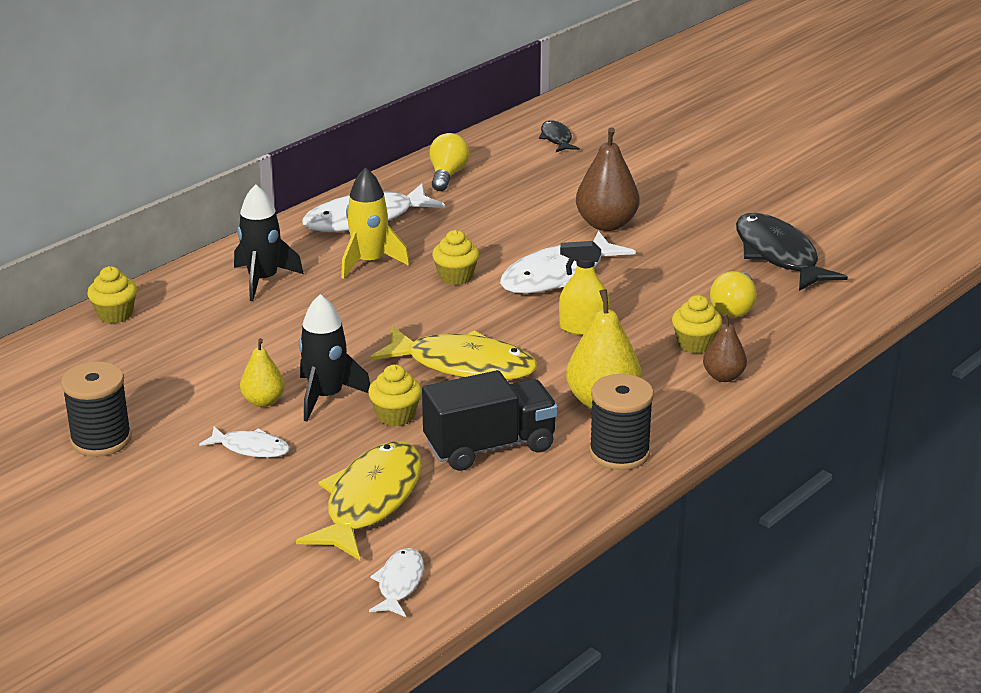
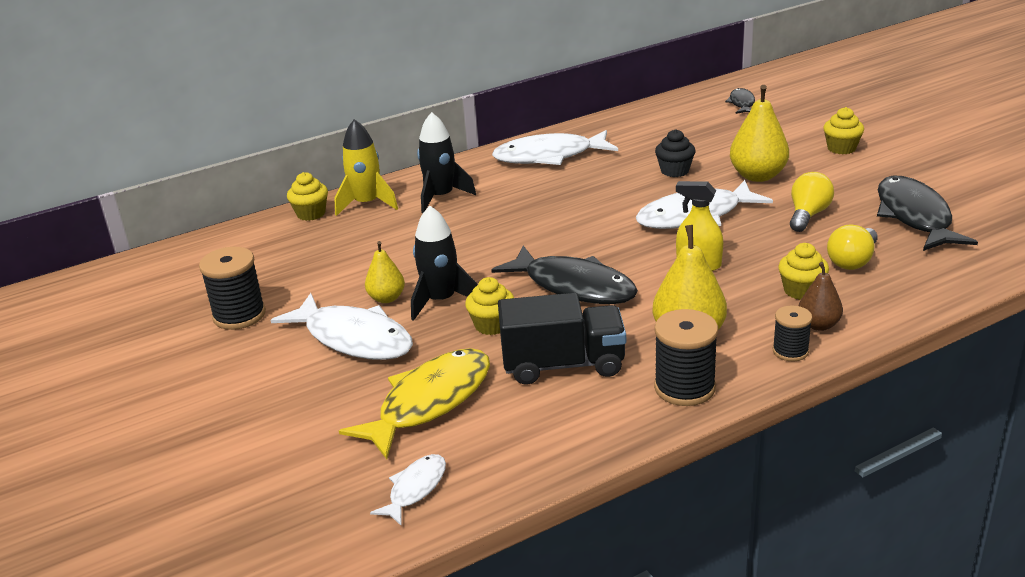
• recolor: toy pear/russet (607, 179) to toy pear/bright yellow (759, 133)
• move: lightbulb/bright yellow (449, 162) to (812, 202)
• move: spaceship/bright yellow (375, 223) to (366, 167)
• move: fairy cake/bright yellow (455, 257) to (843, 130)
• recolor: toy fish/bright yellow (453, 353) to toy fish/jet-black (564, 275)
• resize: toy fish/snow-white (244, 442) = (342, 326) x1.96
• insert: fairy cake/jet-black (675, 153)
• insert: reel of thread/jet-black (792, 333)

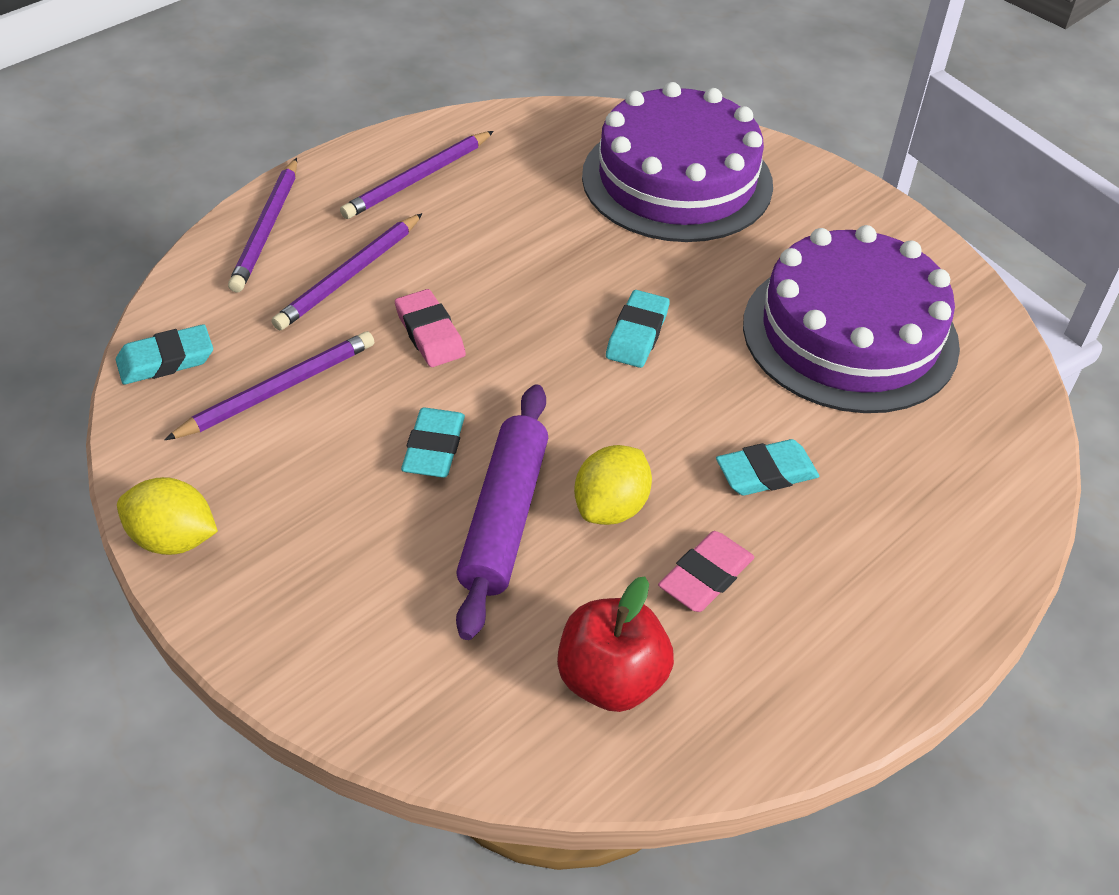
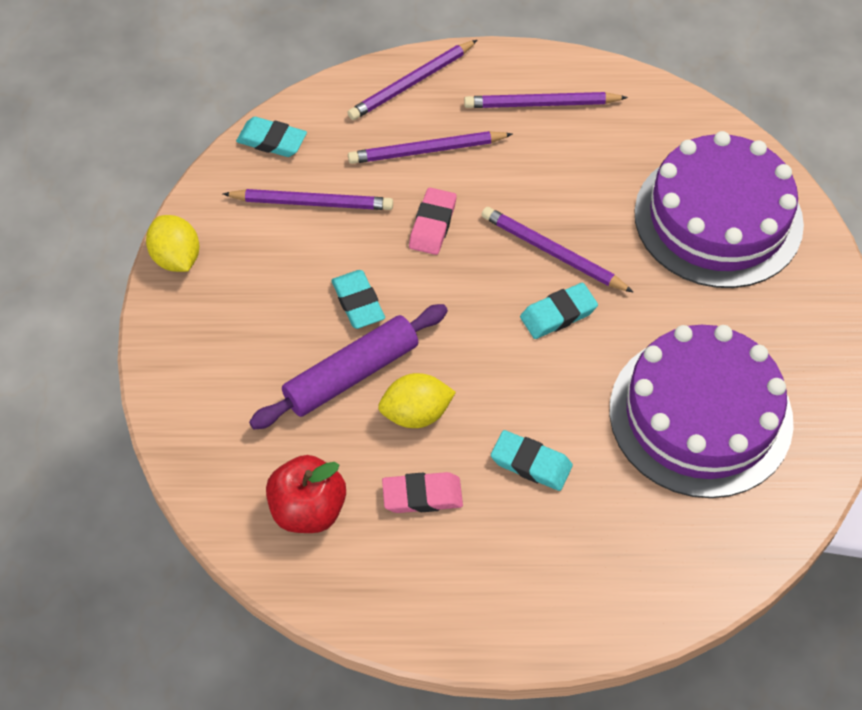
• rotate: eraser/turquoise (433, 443) = (358, 299) 75 degrees counterclockwise
• insert: wooden pencil/royal purple (558, 250)

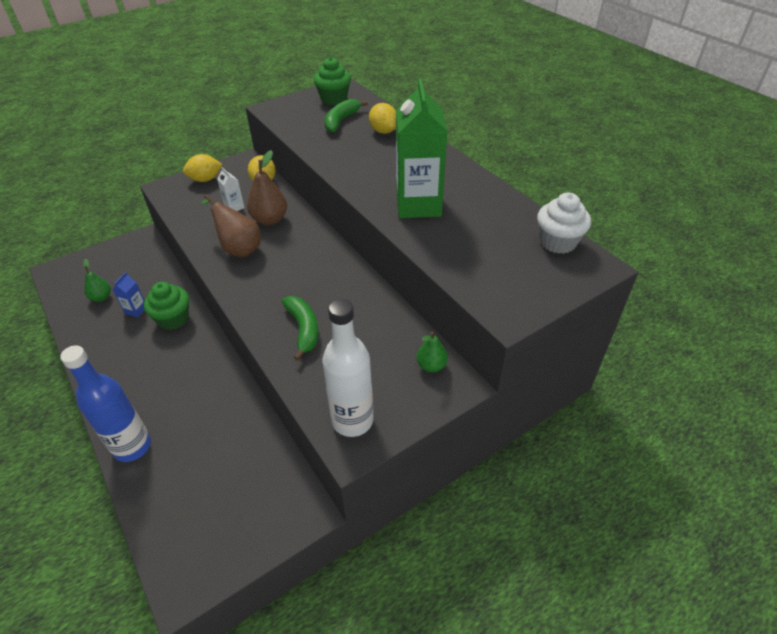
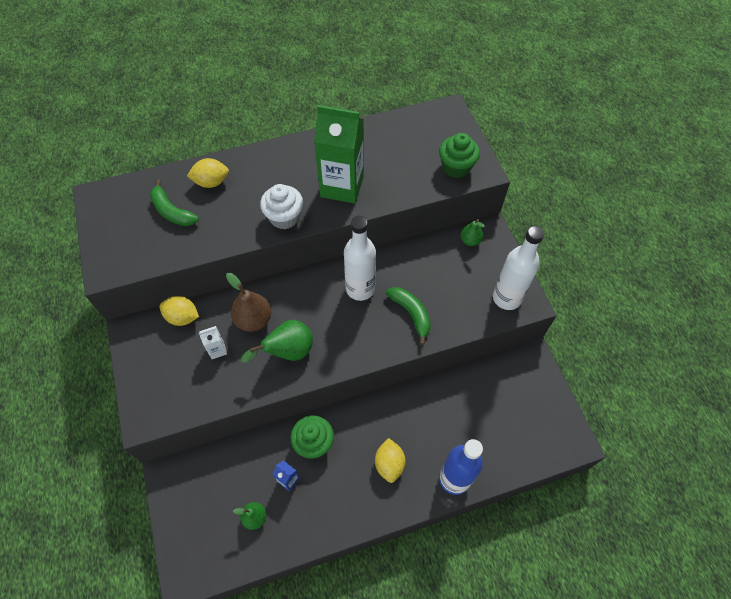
• move: fairy cake/green (332, 81) to (459, 155)
• move: citrus fruit/bright yellow (203, 168) to (390, 460)
• move: fairy cake/snow-white (564, 223) to (281, 206)
• recolor: toy pear/russet (231, 225) to toy pear/green (277, 341)
• rotate: banana fruit/green (300, 328) = (408, 316) 60 degrees clockwise
• insert: bottle/snow-white (360, 258)

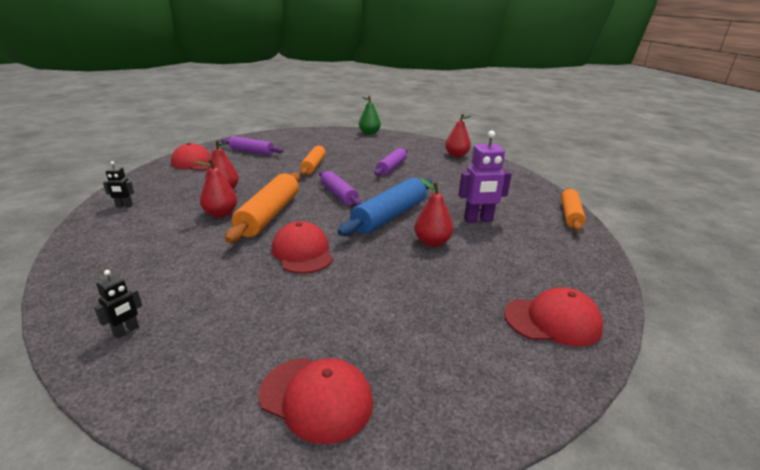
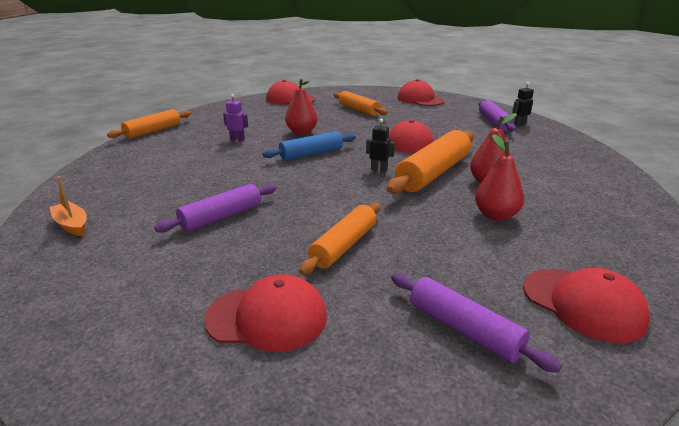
• delete: toy pear/green (370, 115)
• replace: toy pear/crimson (458, 135) to toy boat/orange (68, 206)
• resize: robot figure/royal purple (485, 177) = (235, 117) x0.53
• move: robot figure/jet-black (118, 184) to (380, 145)
• move: dough roller/royal purple (340, 188) to (497, 116)
• resize: dough roller/royal blue (384, 207) = (309, 145) x0.65
• insert: dough roller/orange (361, 103)
• insert: peaked cap/crimson (265, 313)

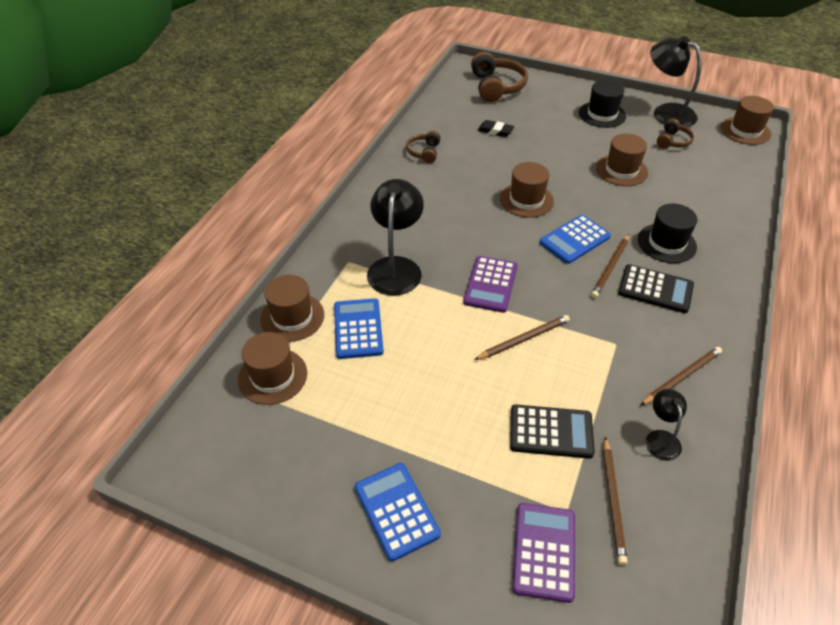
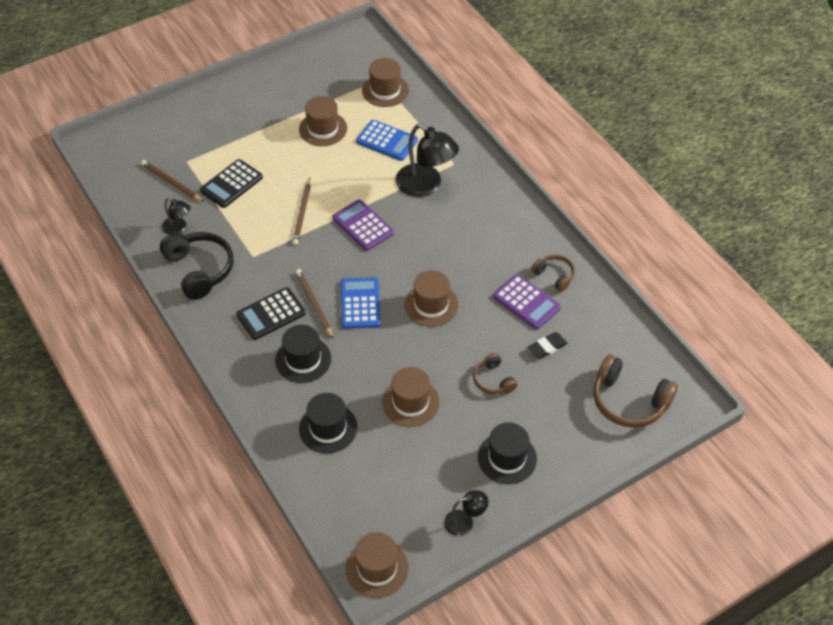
• resize: lamp/jet-black (676, 81) = (466, 513) x0.52
• move: headphones/russet (675, 133) to (495, 373)
• move: tall hat/russet (292, 308) to (323, 121)
• replace: wooden pencil/russet (681, 376) to headphones/jet-black (196, 266)
• delete: pocket calculator/royal blue (397, 512)
• move: pocket calculator/royal purple (543, 553) to (527, 301)
• insert: tall hat/jet-black (328, 423)

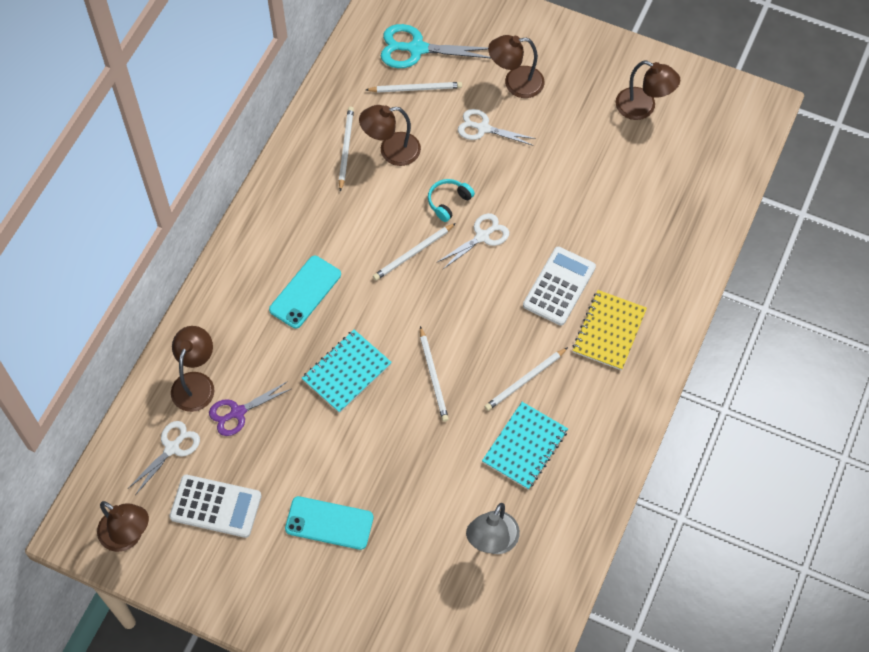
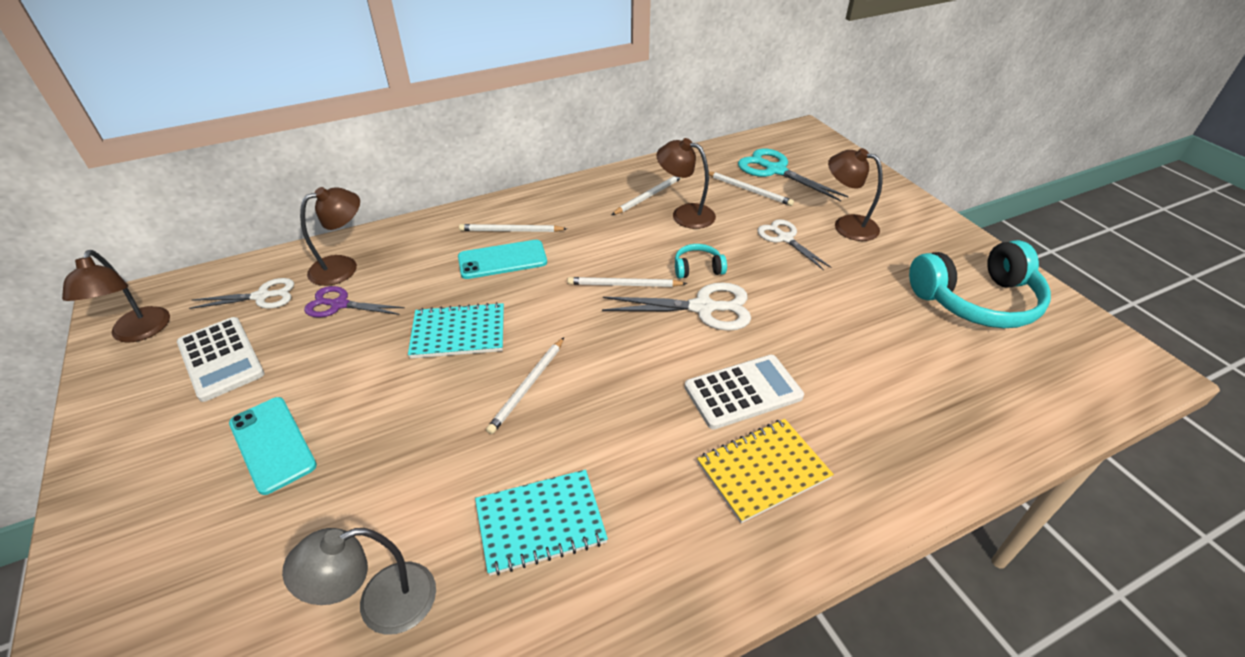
• replace: lamp/russet (647, 90) to headphones/turquoise (980, 284)
• resize: pair of scissors/snow-white (472, 241) = (676, 306) x1.50
• move: wooden pencil/snow-white (526, 379) to (513, 228)

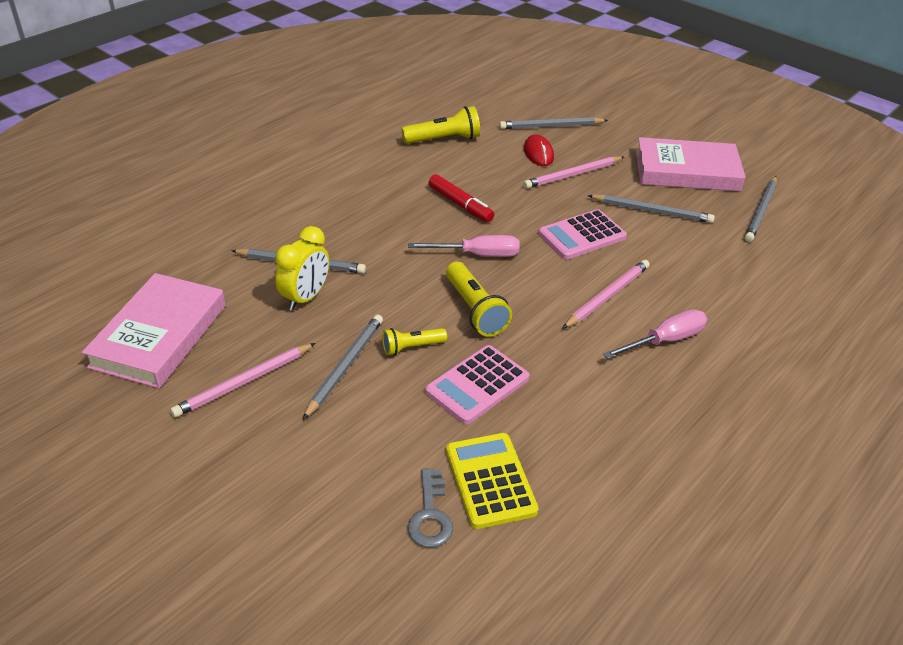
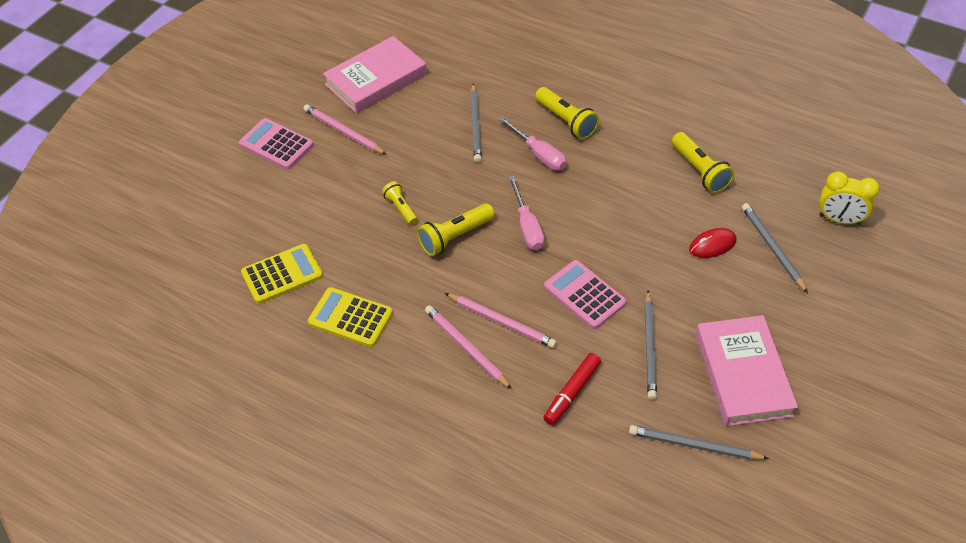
• move: wooden pencil/rose-pink (573, 172) to (468, 347)
• move: felt pen/crimson (461, 198) to (572, 389)
• move: bedside clock/bright yellow (302, 268) to (849, 198)
• rotate: book/rose-pink (153, 330) = (375, 75) 45 degrees counterclockwise
• move: screwdriver/rose-pink (655, 334) to (532, 143)
• delete: wooden pencil/ash-grey (343, 366)
• move: pocket calculator/rose-pink (477, 384) to (276, 143)
• delete: latchkey/ash-grey (430, 508)
• insert: flashlight/bright yellow (567, 113)
• insert: pocket calculator/bright yellow (350, 317)

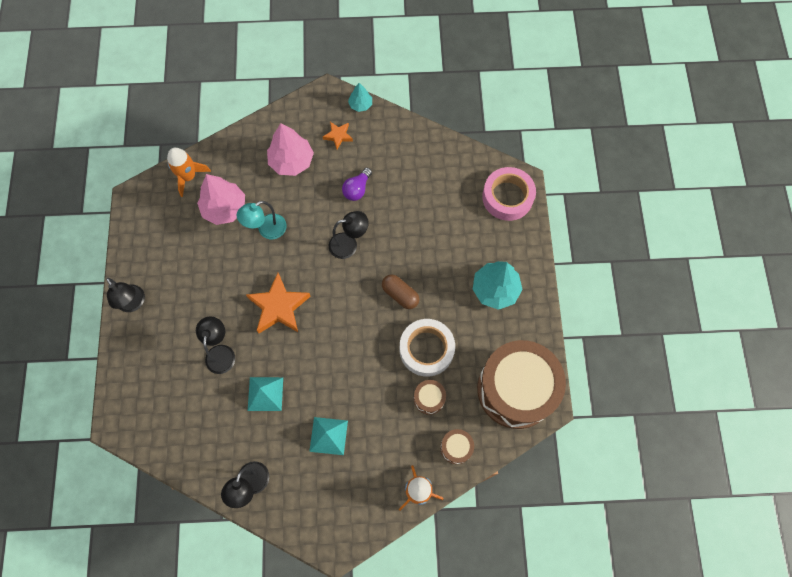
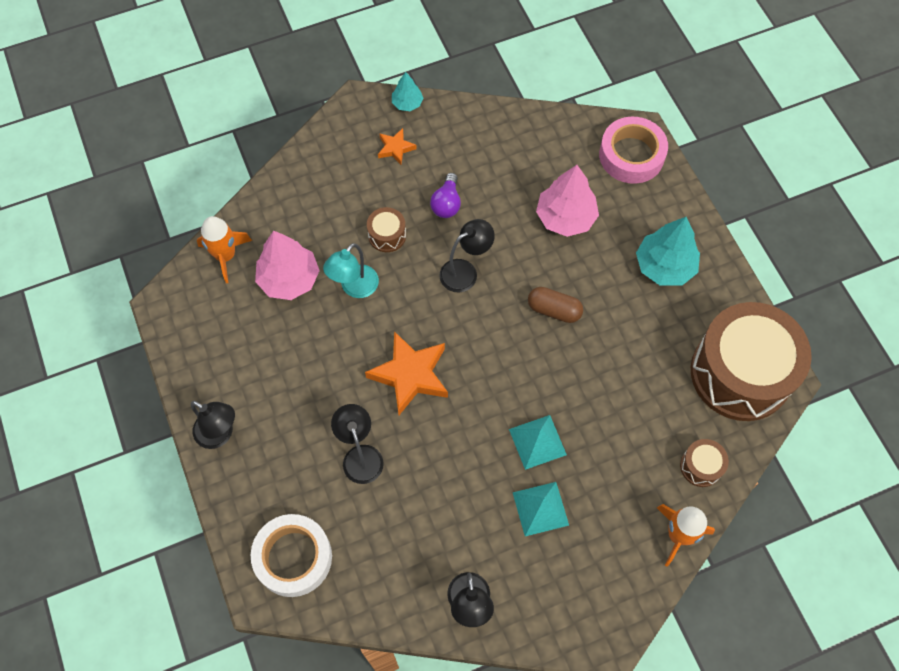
• move: fir tree/rose-pink (290, 149) to (567, 201)
• move: tape/snow-white (427, 348) to (291, 555)
• move: pyramid shape/turquoise (265, 394) to (538, 442)
• move: snare drum/russet (430, 397) to (386, 229)

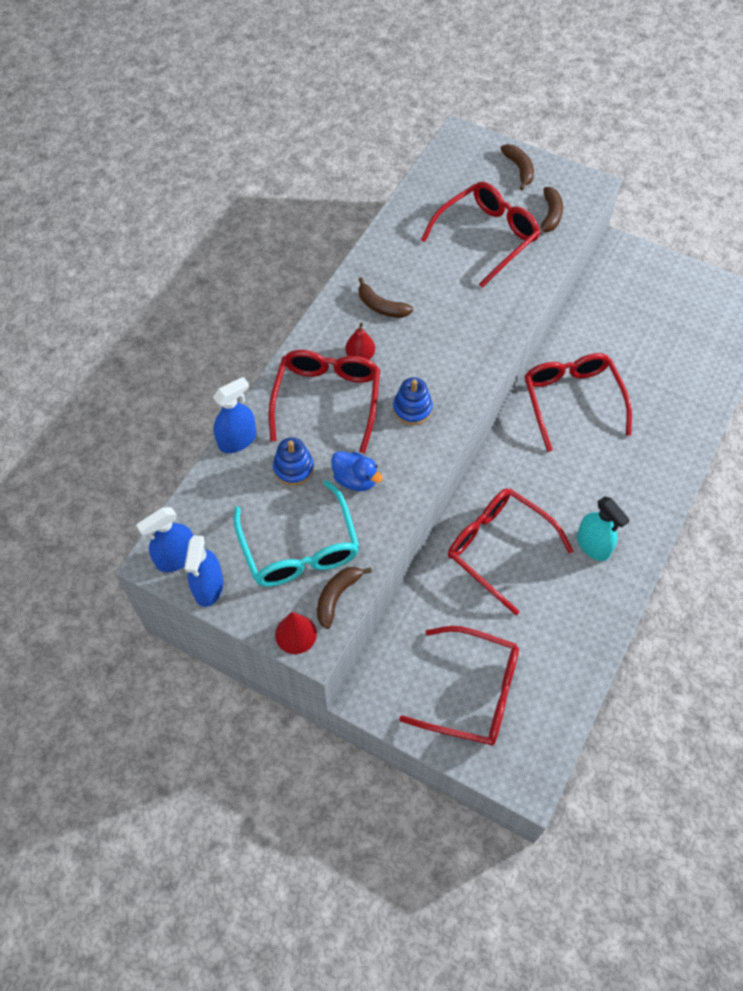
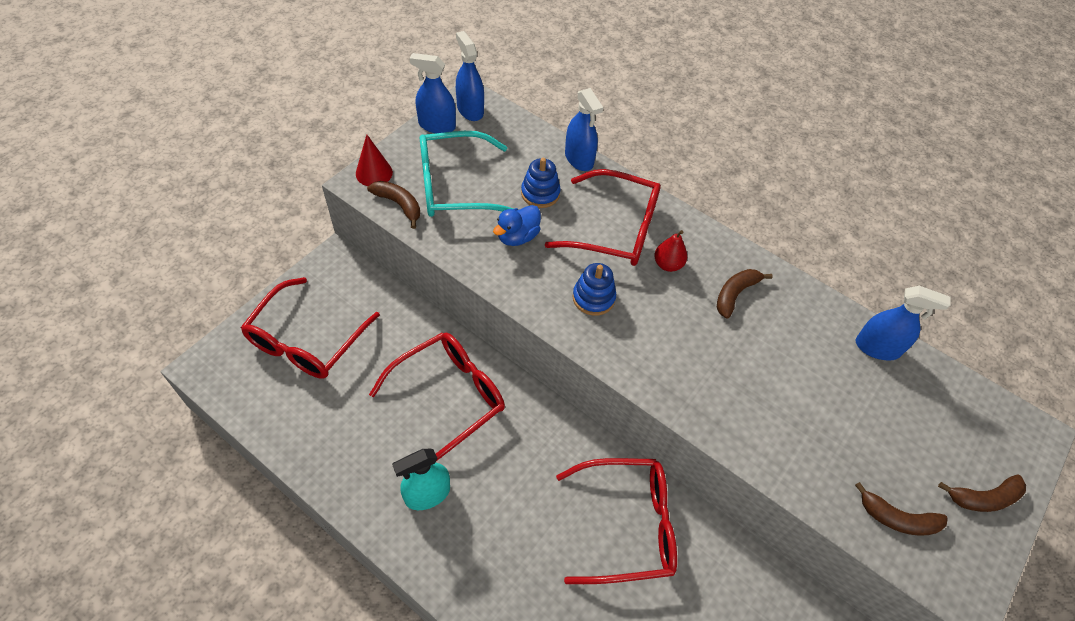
• delete: glasses/crimson (480, 235)
• insert: sprayer/royal blue (903, 323)

